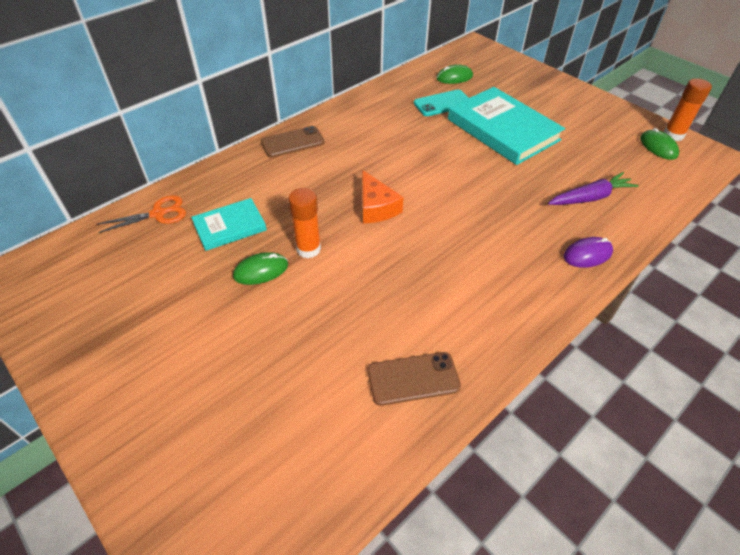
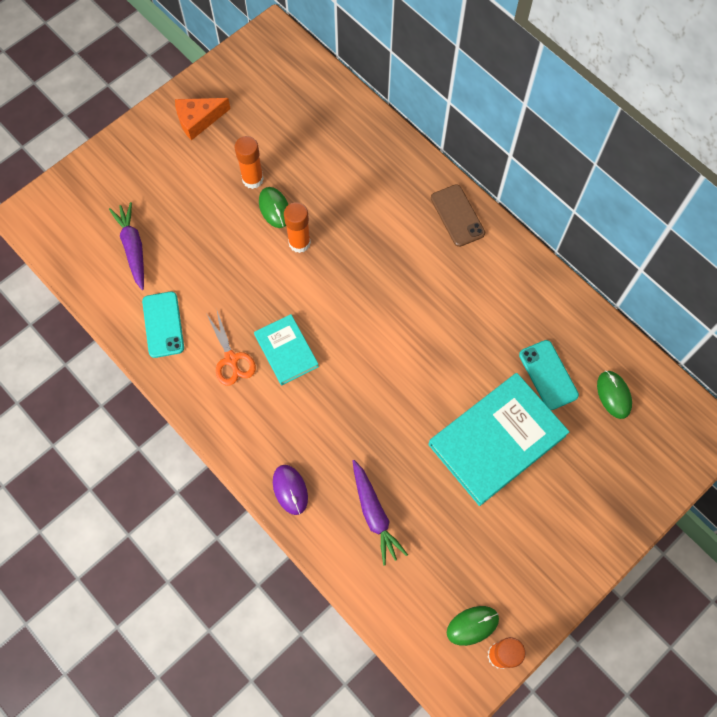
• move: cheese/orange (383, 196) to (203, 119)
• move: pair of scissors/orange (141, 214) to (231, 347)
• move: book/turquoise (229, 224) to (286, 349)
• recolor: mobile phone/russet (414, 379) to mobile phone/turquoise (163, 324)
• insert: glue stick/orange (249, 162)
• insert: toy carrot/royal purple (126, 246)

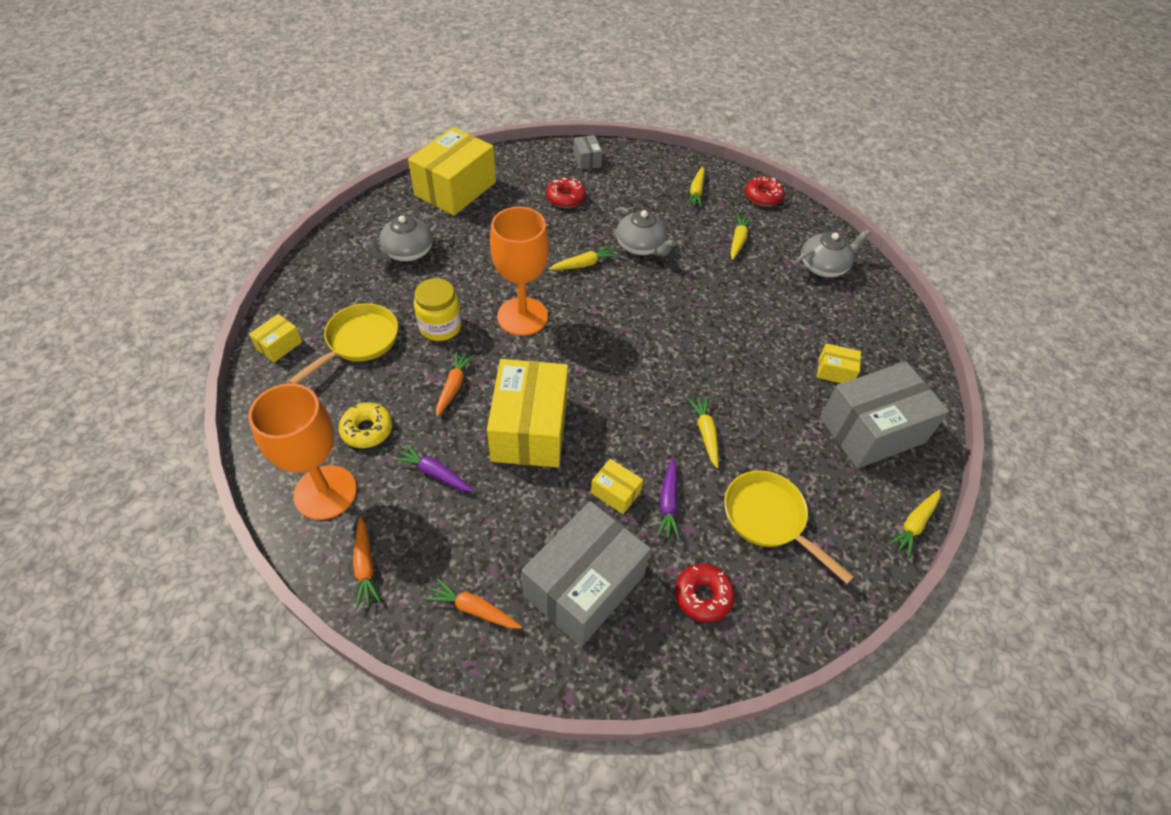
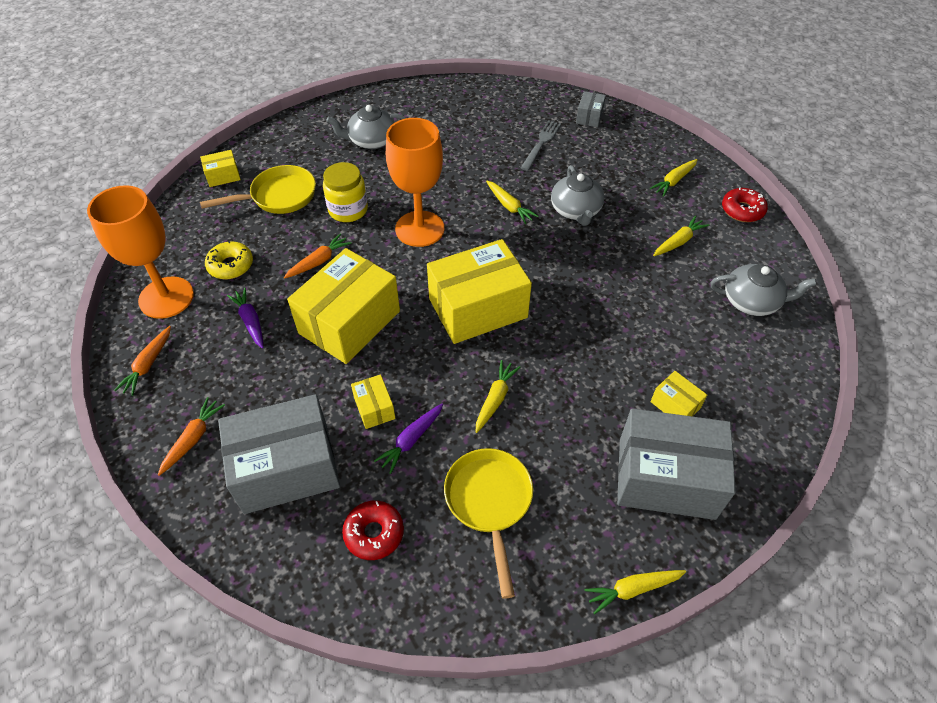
• move: parcel/bright yellow (452, 171) to (479, 291)
• replace: doughnut/crimson (566, 192) to dinner fork/ash-grey (541, 145)
• rotate: toy carrot/bright yellow (583, 257) = (512, 202) 45 degrees clockwise
• rotate: toy carrot/orange (474, 603) = (191, 436) 60 degrees clockwise

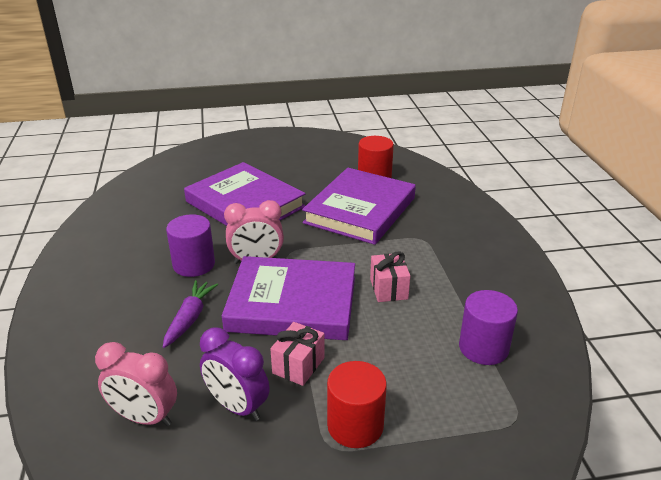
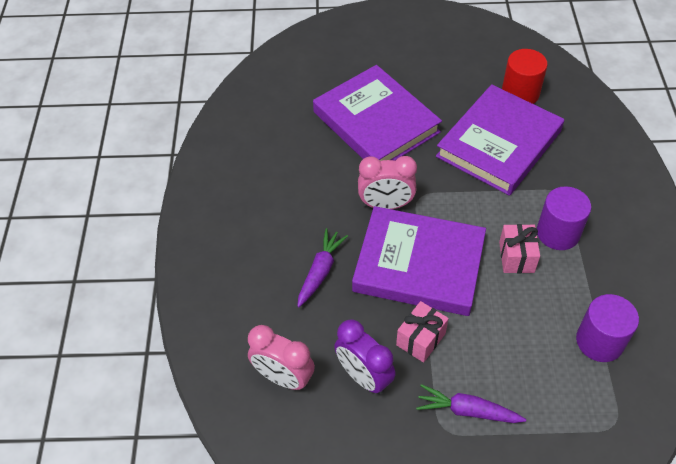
• move: cylinder shape/royal purple (190, 245) to (564, 218)
• replace: cylinder shape/crimson (357, 404) to toy carrot/royal purple (471, 403)

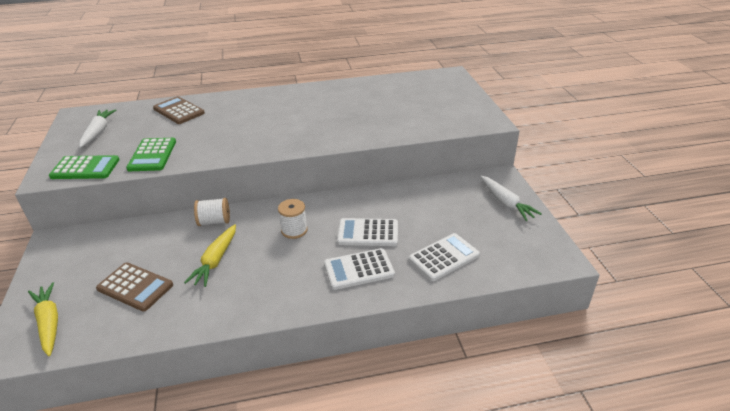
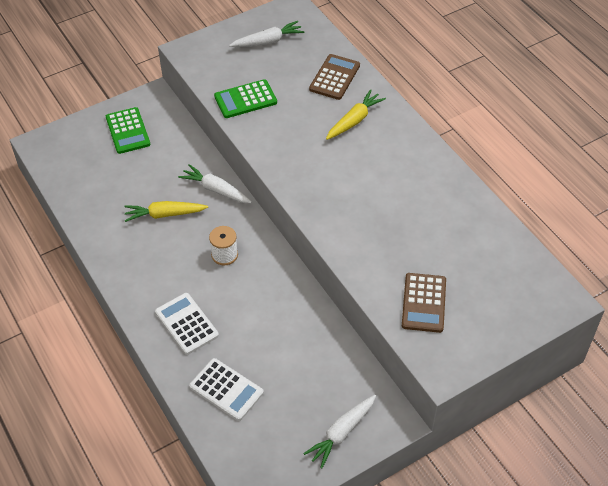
• move: pocket calculator/green (84, 167) to (128, 130)
• replace: reel of thread/snow-white (212, 212) to toy carrot/snow-white (215, 183)
• delete: pocket calculator/snow-white (367, 232)
• move: pocket calculator/russet (134, 287) to (424, 303)
• move: toy carrot/bright yellow (43, 319) to (356, 114)

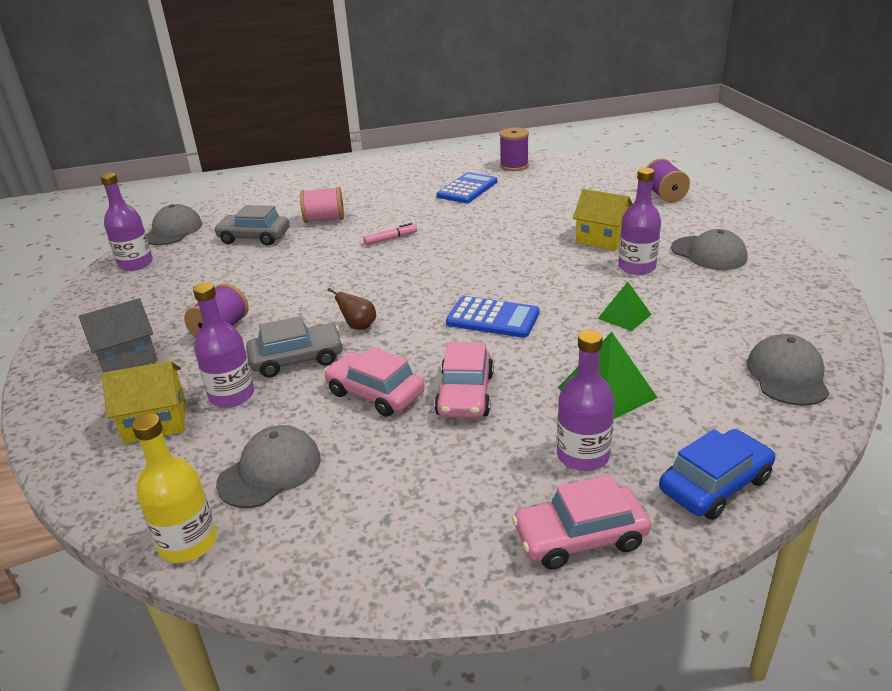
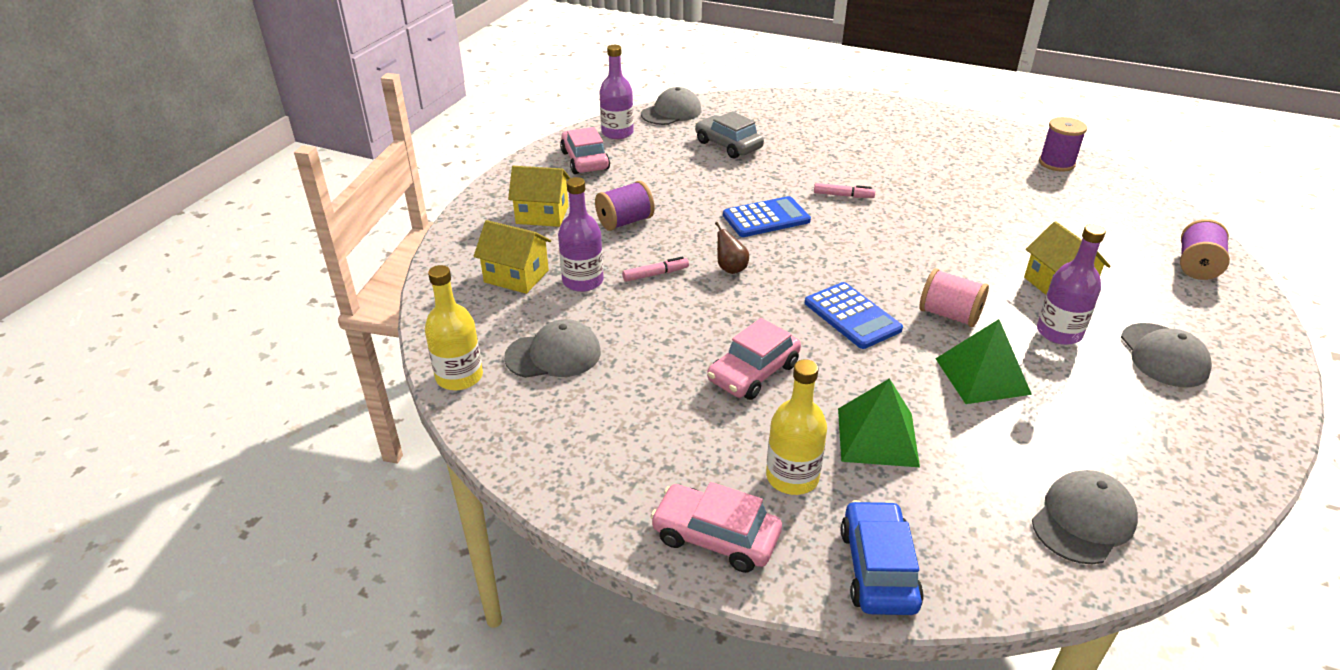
• move: pocket calculator/royal blue (466, 187) to (767, 216)
• move: reel of thread/rose-pink (322, 205) to (954, 297)
• resize: pyramid shape/green (625, 306) = (983, 361) x1.57
• recolor: cottage/ash-grey (118, 335) to cottage/bright yellow (539, 196)
• replace: car/ash-grey (295, 347) to felt pen/rose-pink (655, 269)
• recolor: bottle/royal purple (586, 400) to bottle/bright yellow (796, 427)
• move: car/rose-pink (374, 382) to (585, 150)
• rotate: car/royal blue (717, 474) = (882, 557) 90 degrees counterclockwise

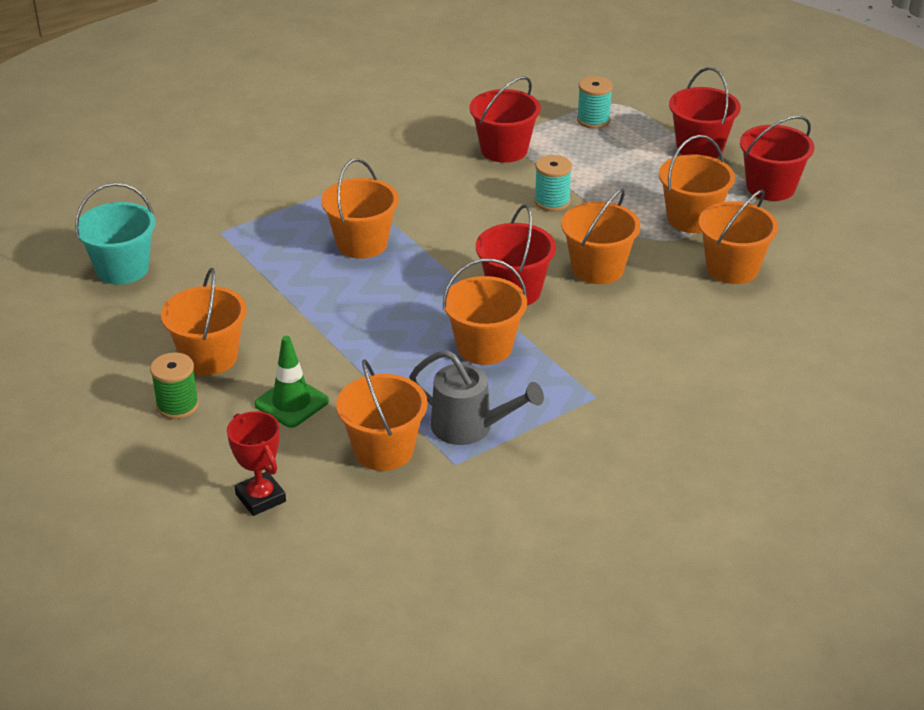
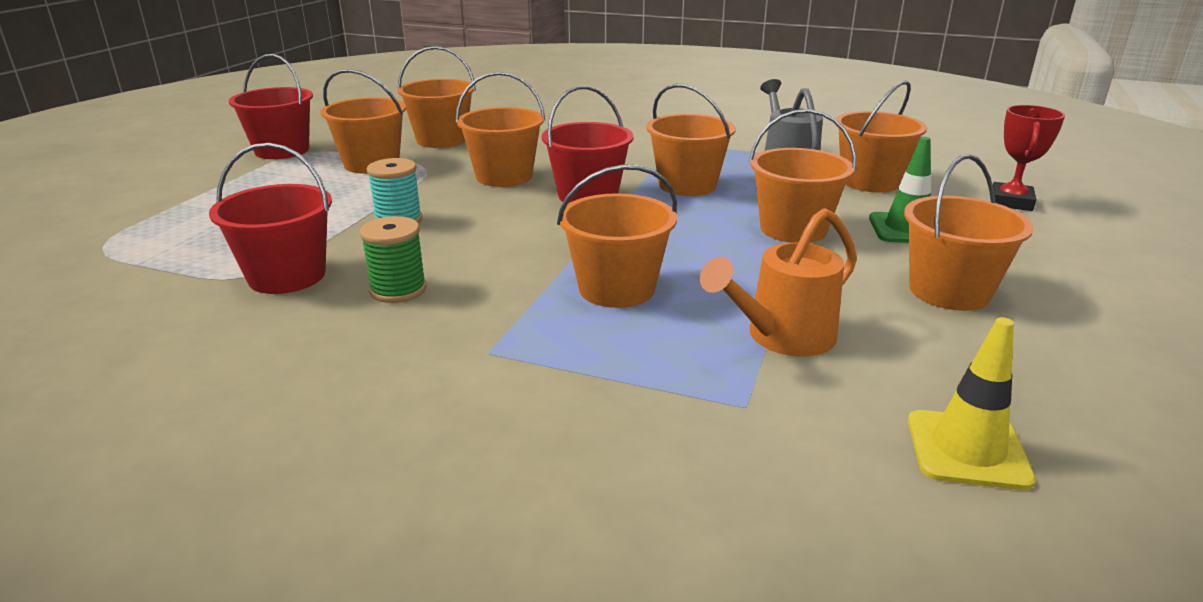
• delete: pail/crimson (705, 112)
• delete: reel of thread/turquoise (595, 102)
• replace: pail/turquoise (115, 234) to traffic cone/bright yellow (972, 403)
• move: reel of thread/green (174, 385) to (393, 259)
• insert: pail/orange (802, 176)
• insert: watering can/orange (778, 282)

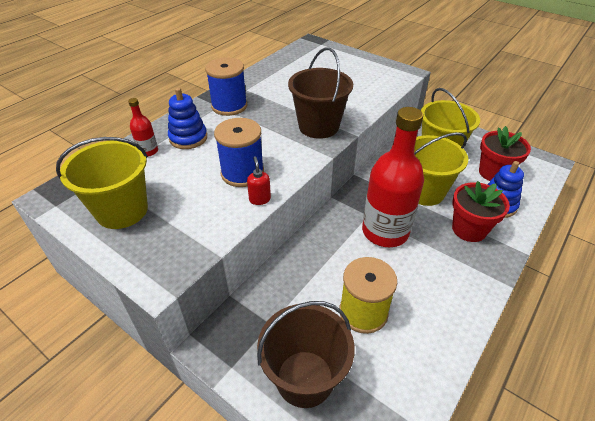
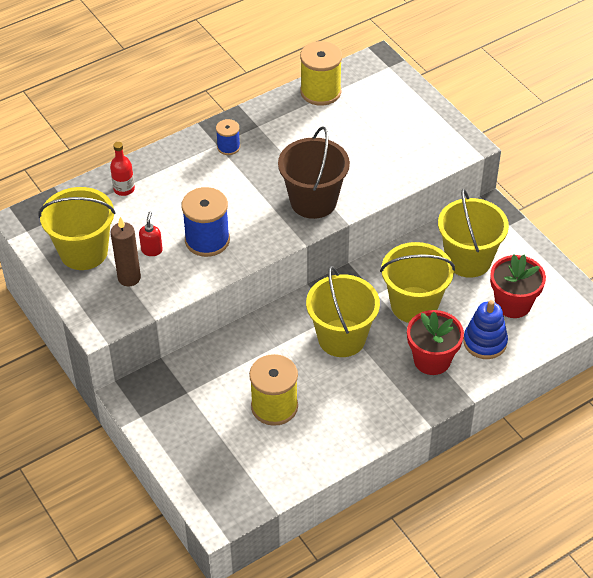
• resize: reel of thread/royal blue (226, 86) = (228, 137) x0.55
• delete: ring stacker/royal blue (187, 118)
• replace: bottle/crimson (393, 177) to pail/bright yellow (343, 311)
• move: soap dispenser/crimson (259, 180) to (151, 233)
• delete: pail/russet (306, 354)
• insert: reel of thread/bright yellow (321, 73)
• insert: candle/russet (126, 251)

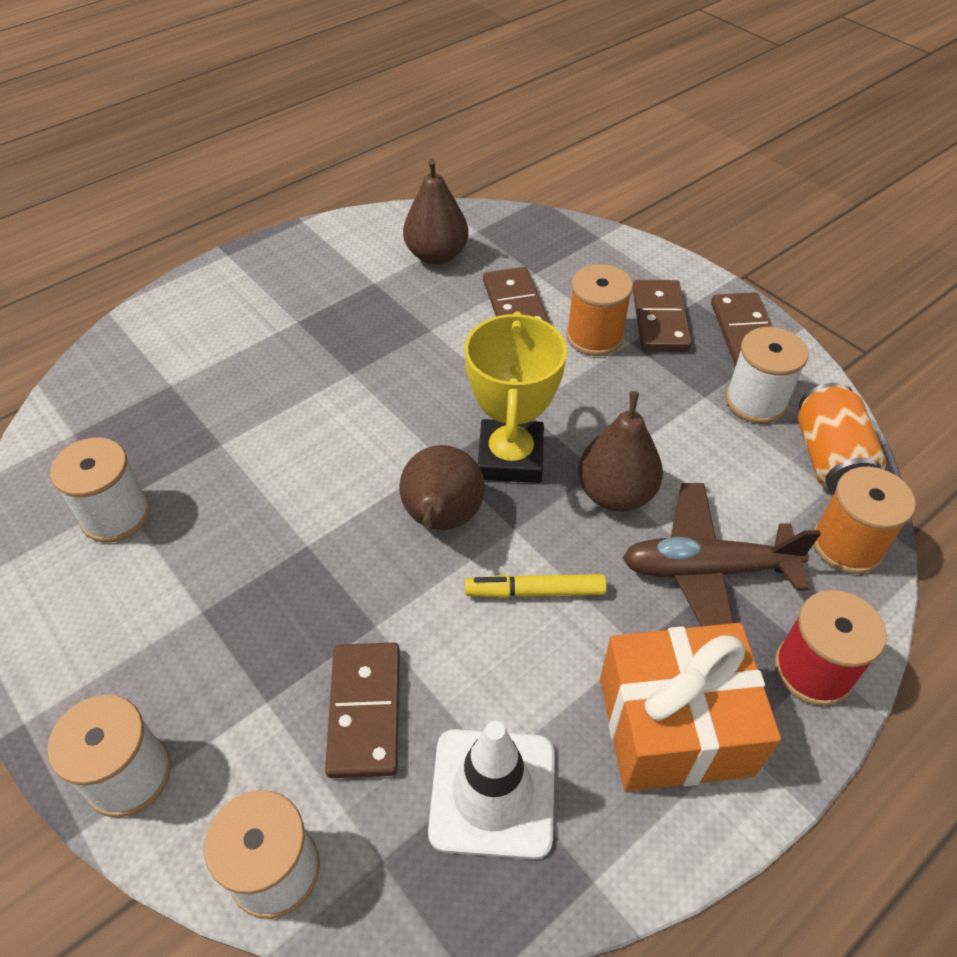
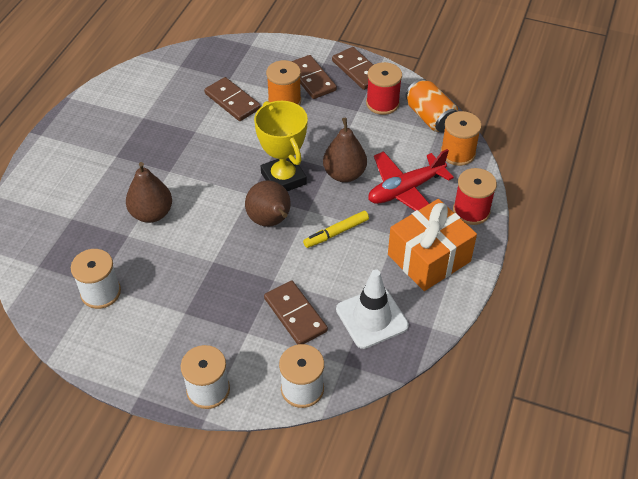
• move: toy pear/russet (436, 211) to (149, 192)
• recolor: reel of thread/snow-white (766, 375) to reel of thread/crimson (384, 88)
• recolor: toy plane/russet (722, 554) to toy plane/crimson (411, 180)

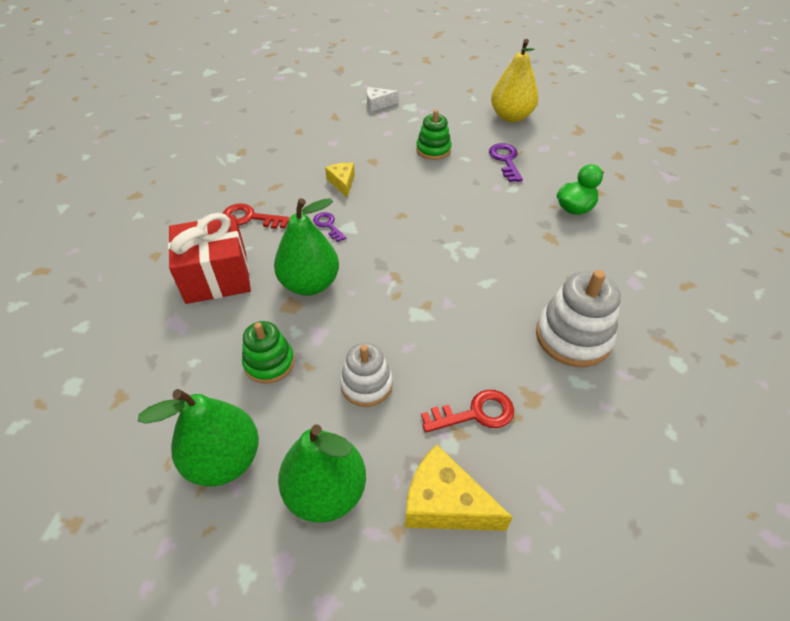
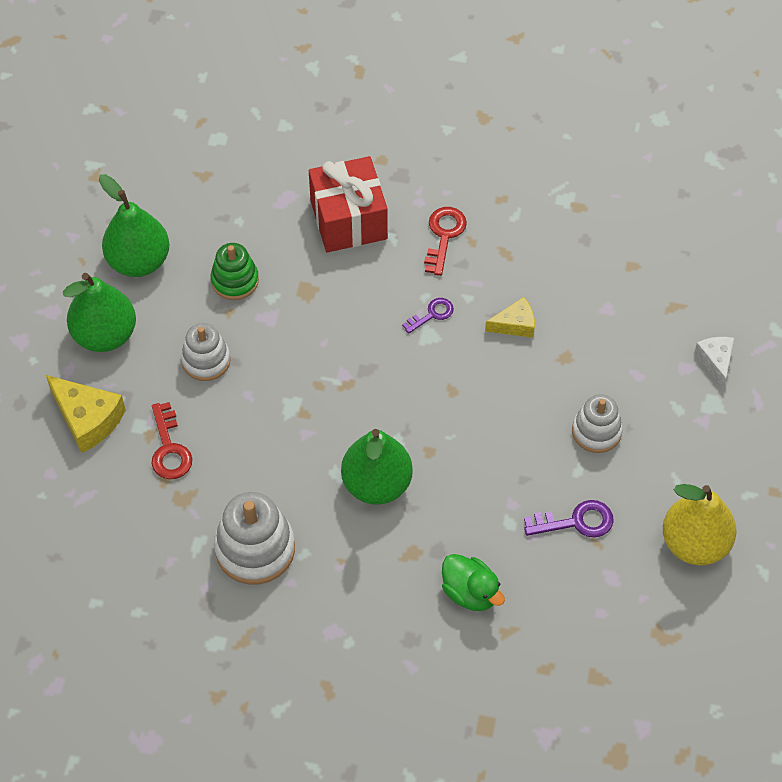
• recolor: ring stacker/green (434, 135) to ring stacker/snow-white (597, 423)
• move: toy pear/green (306, 247) to (377, 466)
• rotate: cheese/bright yellow (459, 487) = (86, 414) 105 degrees clockwise

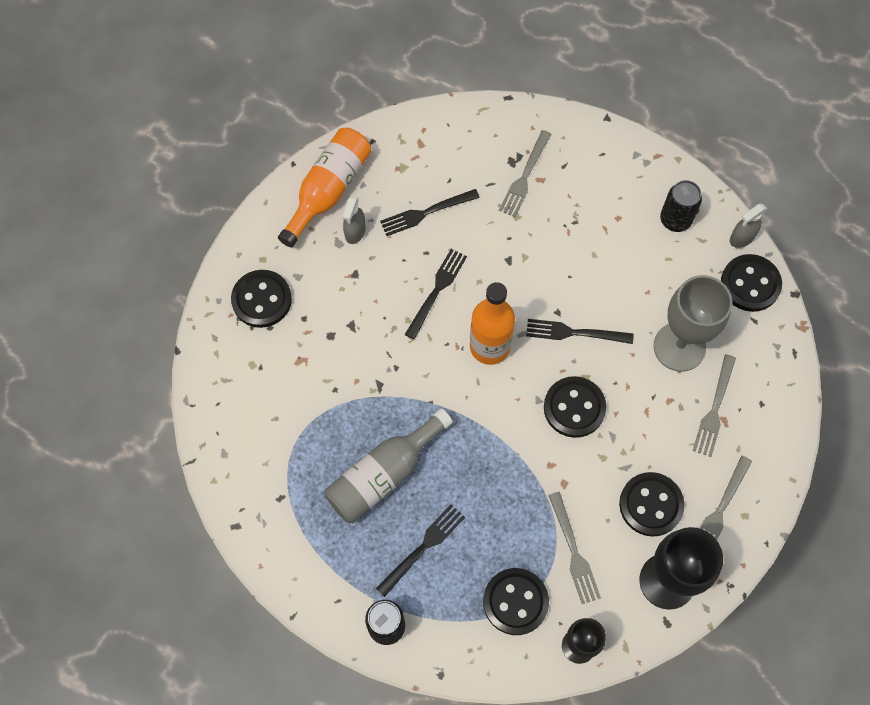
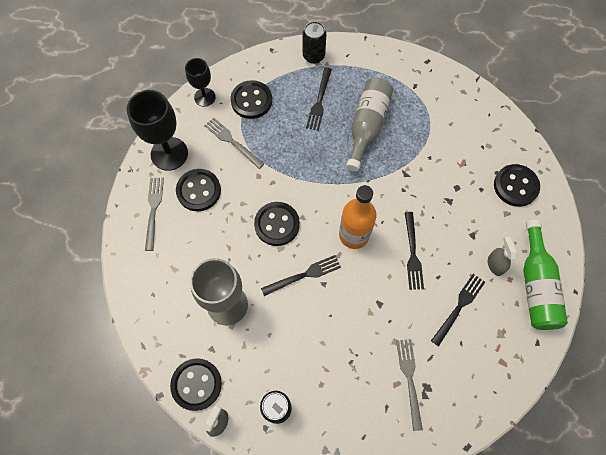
• recolor: bottle/orange (324, 187) to bottle/green (545, 274)
• delete: dinner fork/ash-grey (714, 405)

